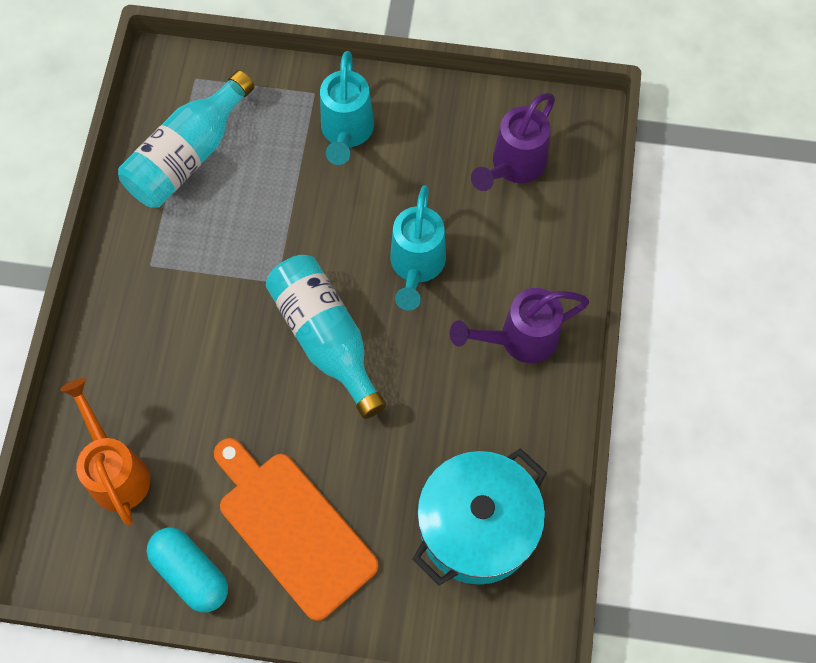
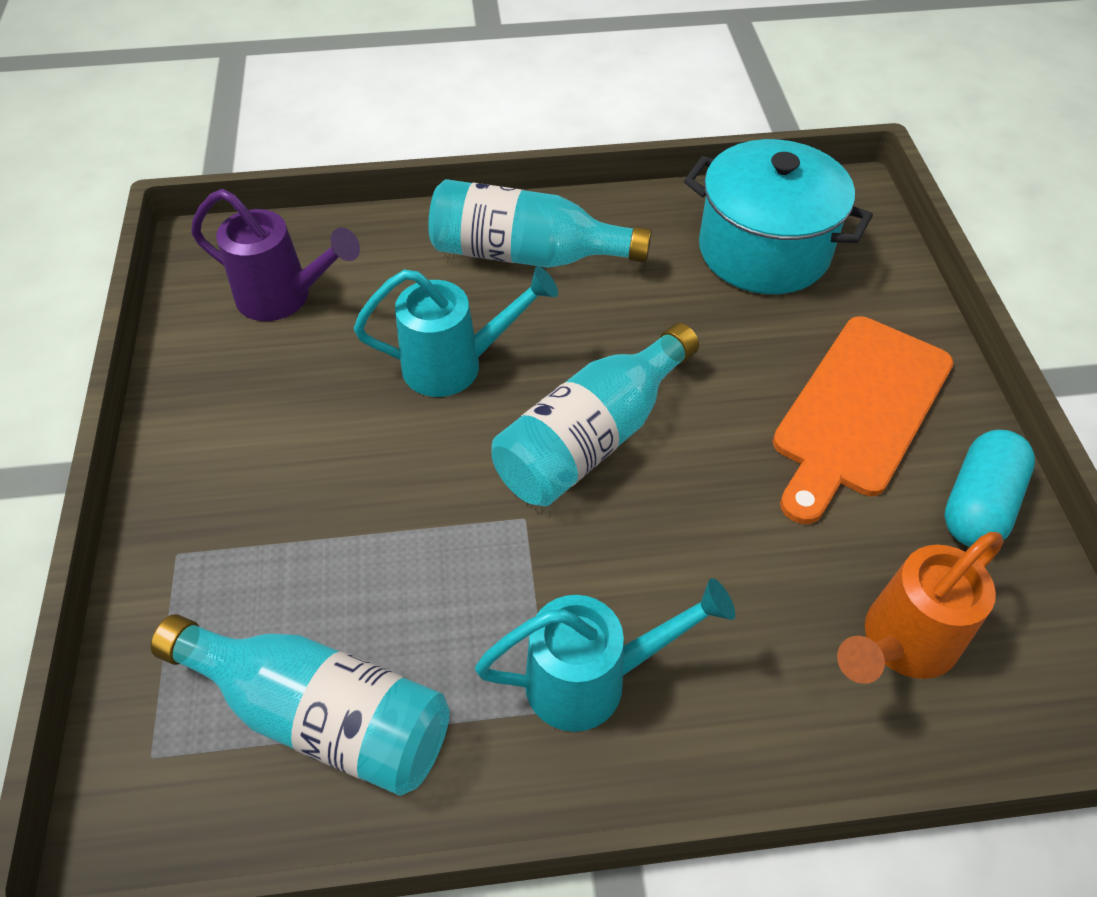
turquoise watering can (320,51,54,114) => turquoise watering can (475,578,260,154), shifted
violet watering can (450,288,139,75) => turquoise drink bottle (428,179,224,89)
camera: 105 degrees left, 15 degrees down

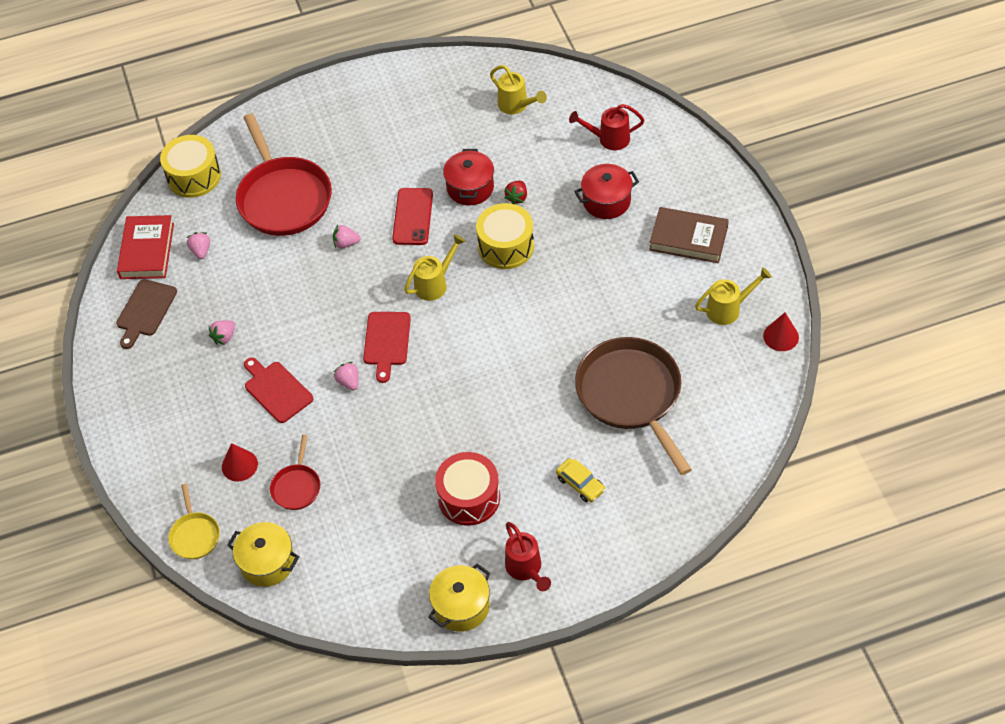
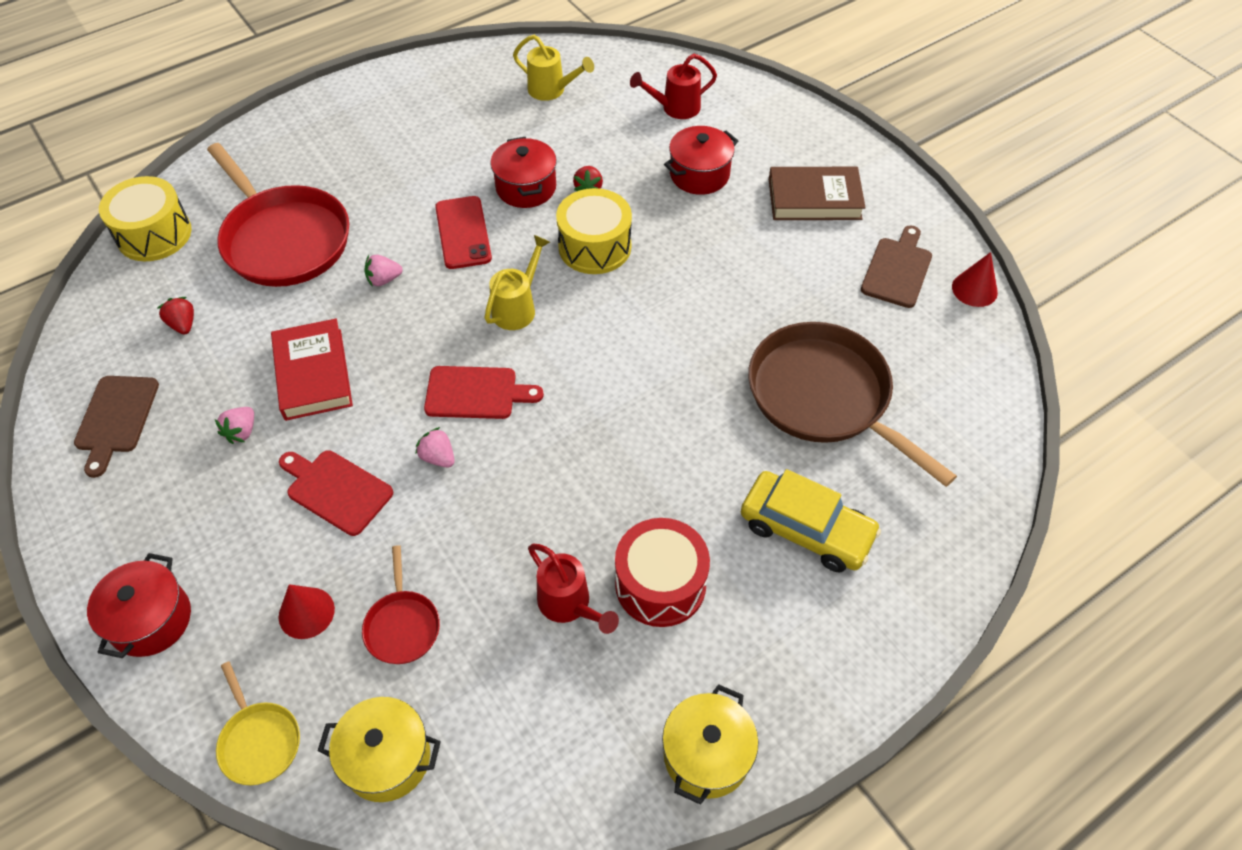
nothing => crimson pot (87,553,104,105)
crimson book (117,215,57,64) => crimson book (271,319,82,102), shifted
crimson watering can (505,522,46,69) => crimson watering can (528,544,91,90), shifted
yellow watering can (695,267,77,58) => dark brown chopping board (861,225,71,83)
pink toy strawberry (186,232,24,27) => crimson toy strawberry (158,297,36,37)
crimson chopping board (363,312,48,71) => crimson chopping board (424,366,120,53), 75 degrees counterclockwise
yellow automobile (556,458,49,44) => yellow automobile (741,469,140,103), x1.78
camera: 20 degrees left, 0 degrees up

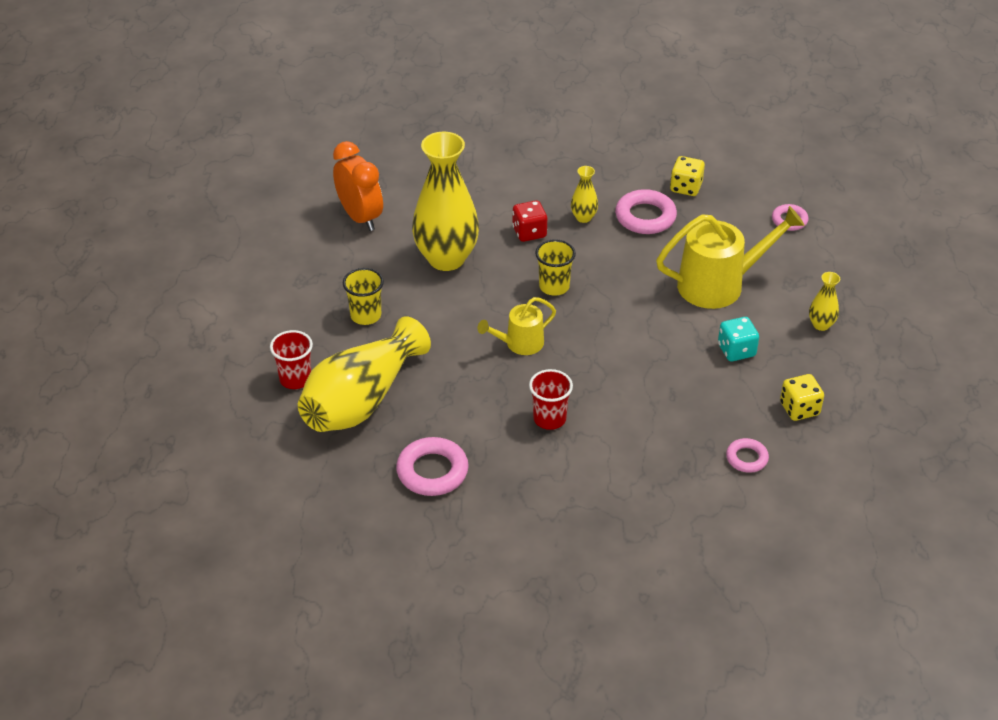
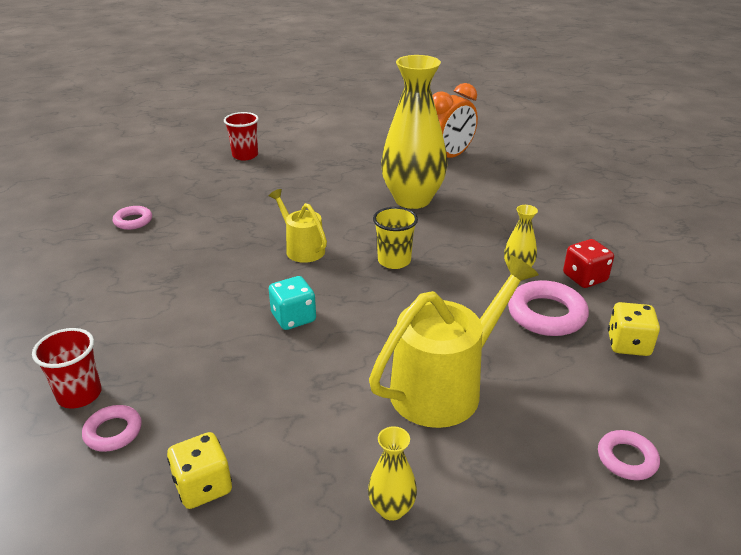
yellow vase (298,316,133,116) => nothing
yellow tumbler (343,268,41,57) => nothing
crimson dice (512,200,35,42) => crimson dice (563,239,51,49), shifted
crimson tumbler (529,369,44,61) => crimson tumbler (32,328,69,81), shifted
turquoise dice (718,317,41,44) => turquoise dice (269,276,47,54), shifted
yellow watering can (656,206,149,103) => yellow watering can (369,255,170,173), 105 degrees counterclockwise
pink ring (396,437,73,59) => pink ring (113,206,39,24), x0.59
camera: 80 degrees right, 10 degrees down

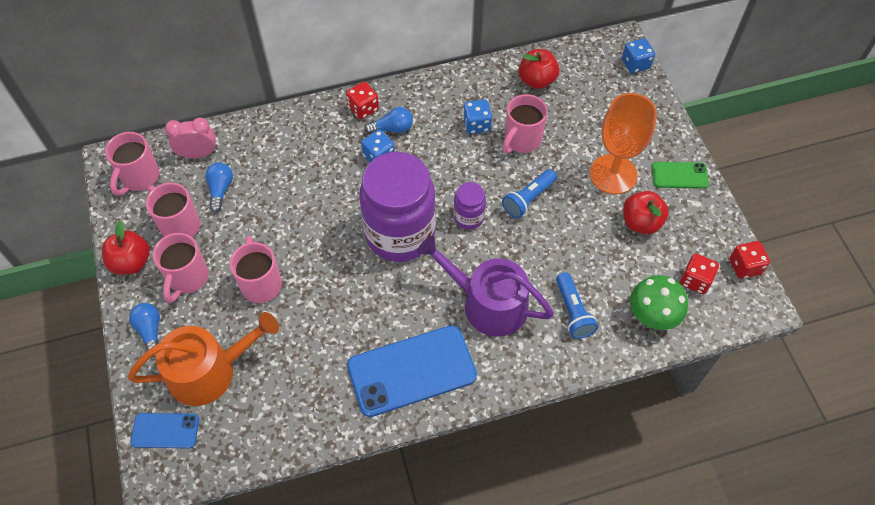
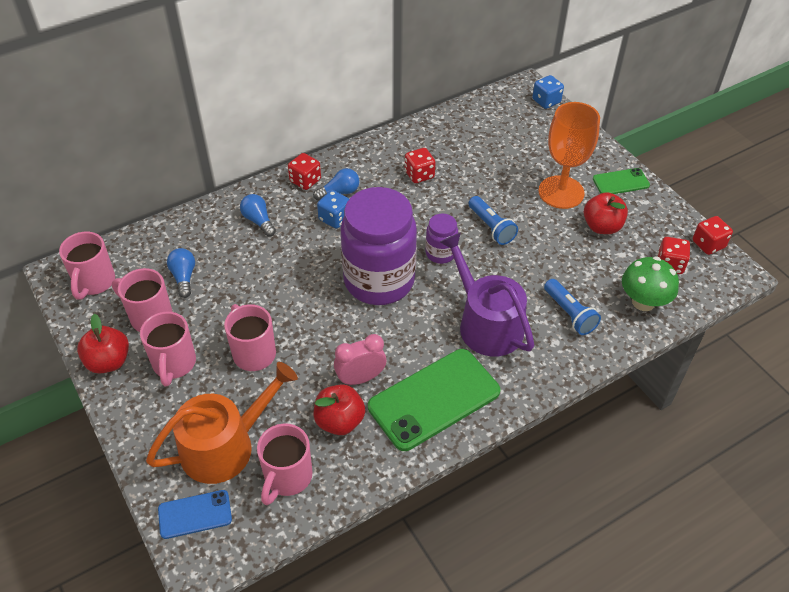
royal blue lightbulb (129,303,31,54) => royal blue lightbulb (240,194,36,42), shifted
pink bedside clock (165,117,51,41) => pink bedside clock (334,334,52,51), shifted
pink tea mug (502,94,46,59) => pink tea mug (257,423,56,82), shifted
crimson apple fruit (519,49,40,40) => crimson apple fruit (314,384,51,51), shifted
royal blue phone (347,325,130,92) => emerald phone (368,349,132,102)
royal blue dice (463,99,29,35) => crimson dice (405,148,31,35)
violet watering can (417,236,137,101) => violet watering can (440,233,94,123), 45 degrees clockwise
royal blue flashlight (502,169,55,49) => royal blue flashlight (468,196,50,49), 60 degrees counterclockwise
camera: 15 degrees left, 10 degrees down

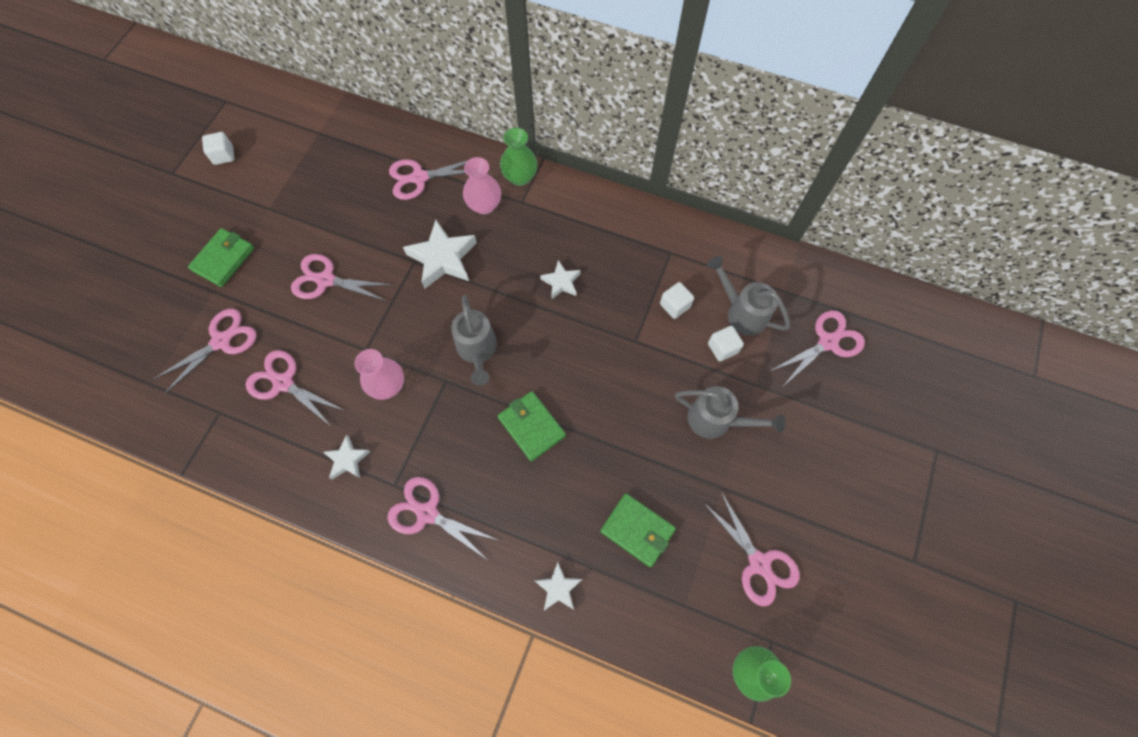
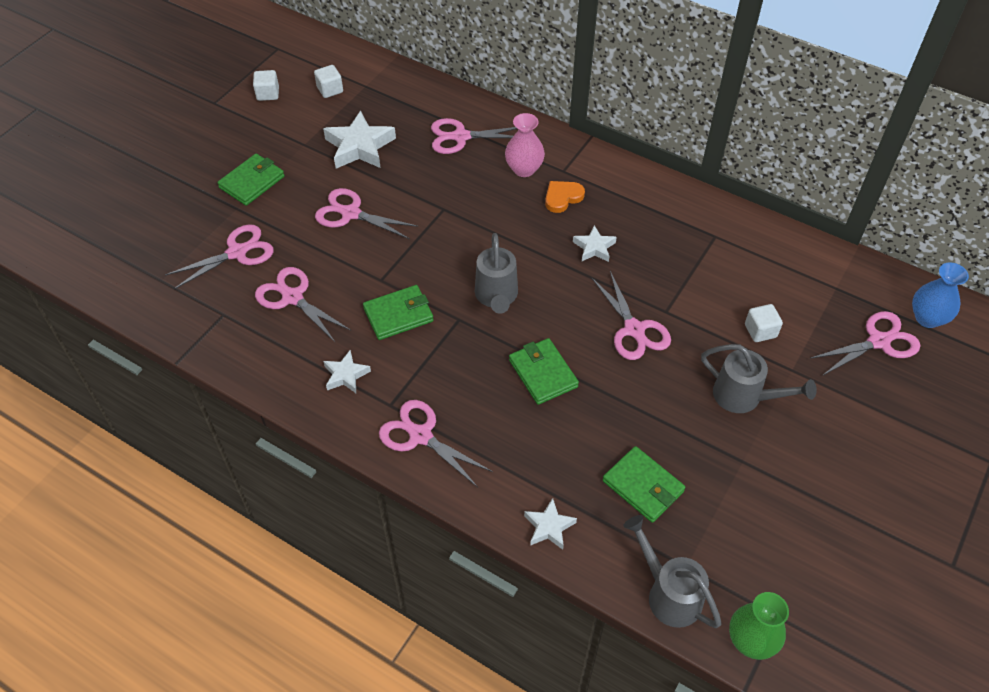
emerald vase (500,128,38,58) => nothing
nothing => orange heart (545,181,40,32)
nothing => royal blue vase (912,262,57,66)
pure white star (403,220,74,69) => pure white star (323,111,73,58), shifted
pure white cube (660,282,34,37) => pure white cube (314,65,29,33), shifted
pink scissors (703,492,97,114) => pink scissors (591,271,80,89), shifted
grey watering can (707,256,83,80) => grey watering can (623,515,98,113), shifted
pink vase (355,349,49,51) => emerald wallet (363,285,71,55)
camera: 10 degrees right, 15 degrees down

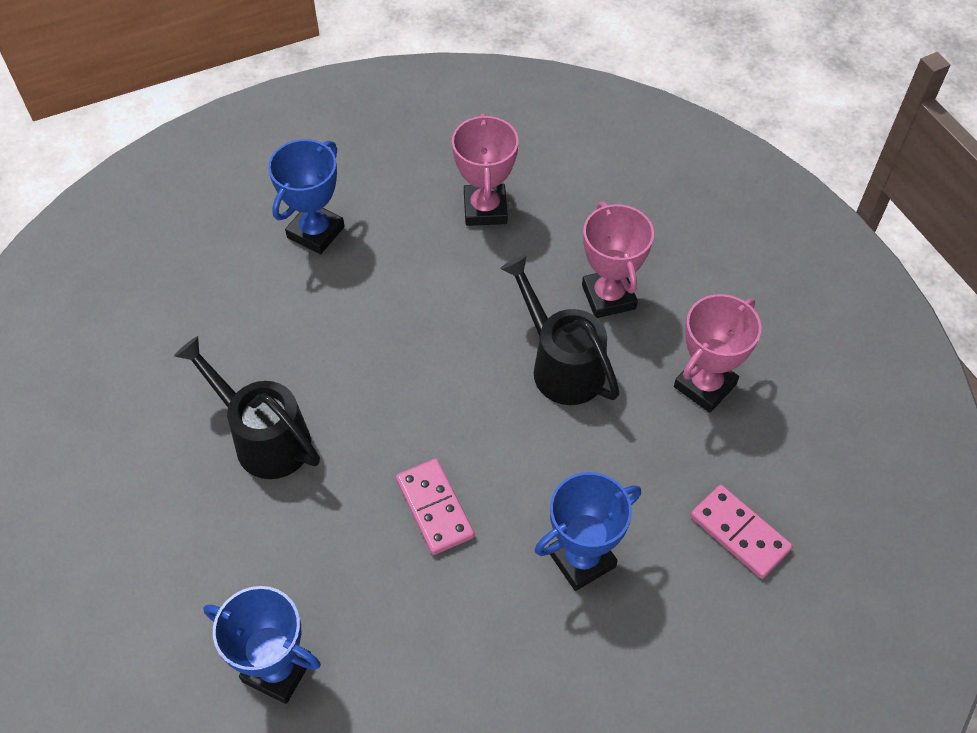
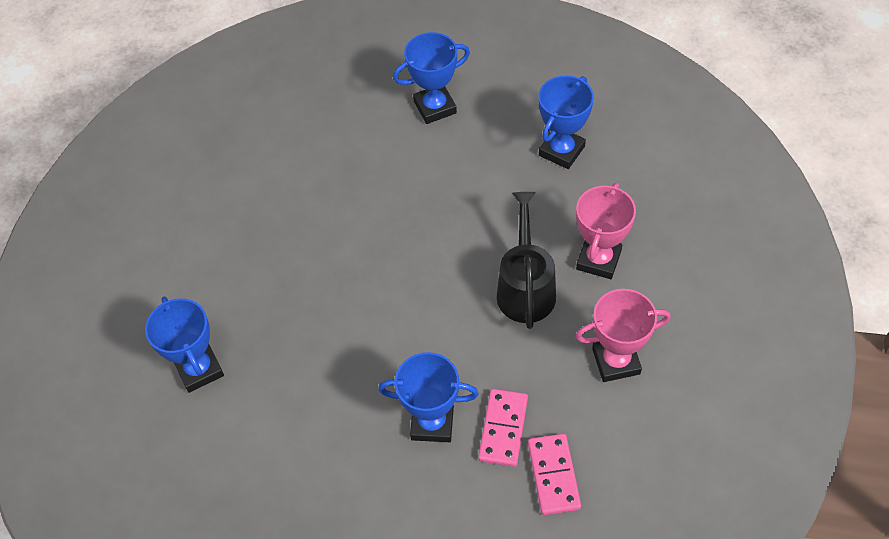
jet-black watering can (174,336,146,143) => nothing
pink domino piece (396,459,78,96) => pink domino piece (478,389,50,78), shifted
pink prize cup (452,113,67,113) => royal blue prize cup (538,76,56,93)
camera: 40 degrees right, 0 degrees up

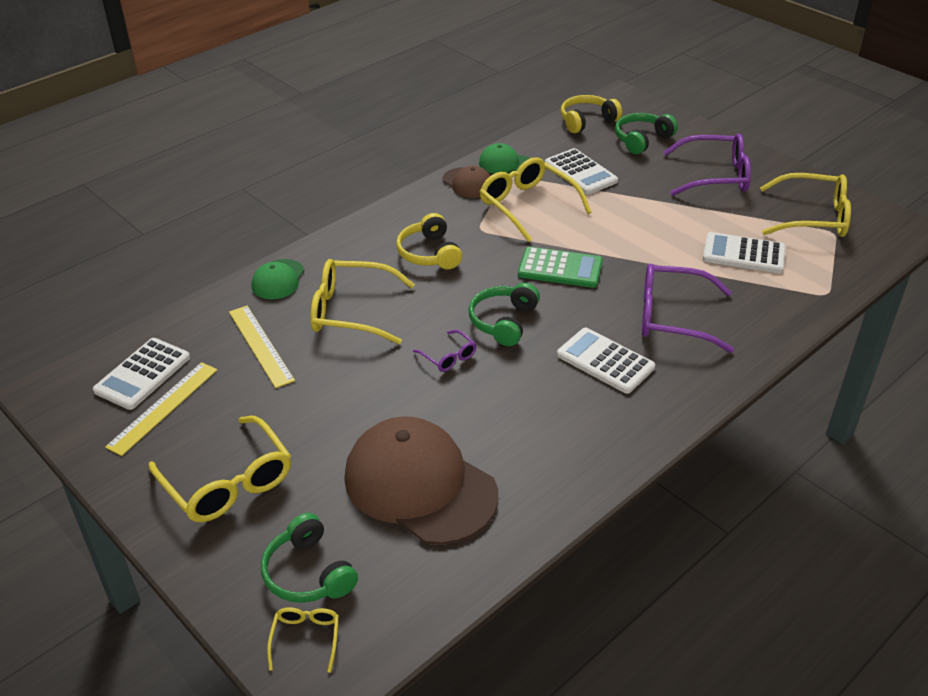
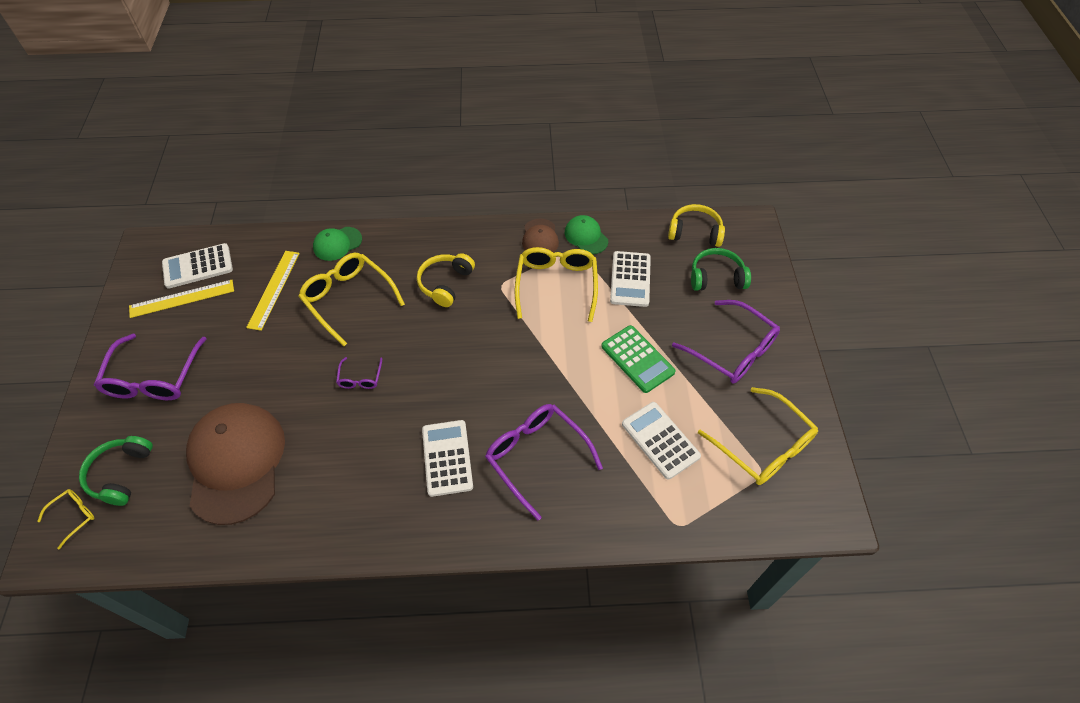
emerald headphones (469,283,71,63) => nothing
emerald adding machine (518,247,85,41) => emerald adding machine (601,325,75,68), shifted
yellow spectacles (148,416,143,106) => violet spectacles (94,334,113,66)
camera: 40 degrees right, 15 degrees up

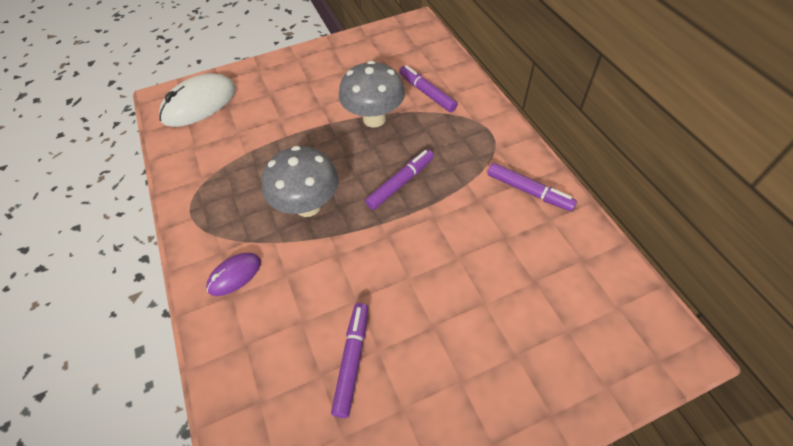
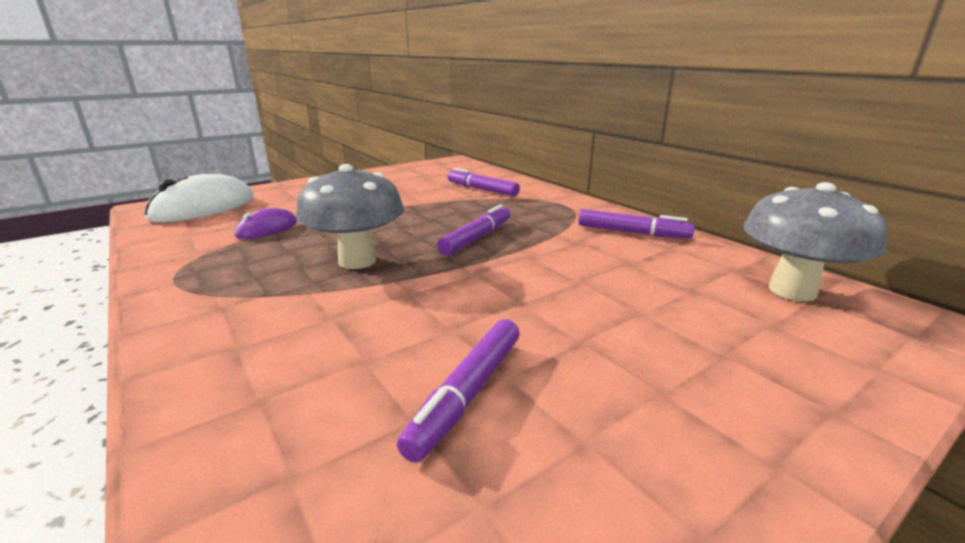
violet PC mouse (206,253,55,43) => violet PC mouse (234,208,63,31), shifted
grey toadstool (339,61,66,66) => grey toadstool (743,182,144,119), shifted
violet felt pen (331,303,37,115) => violet felt pen (397,319,122,144), 150 degrees counterclockwise
camera: 15 degrees left, 30 degrees down

